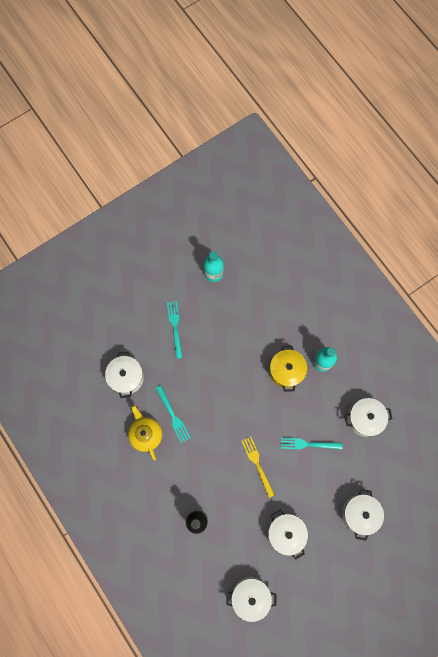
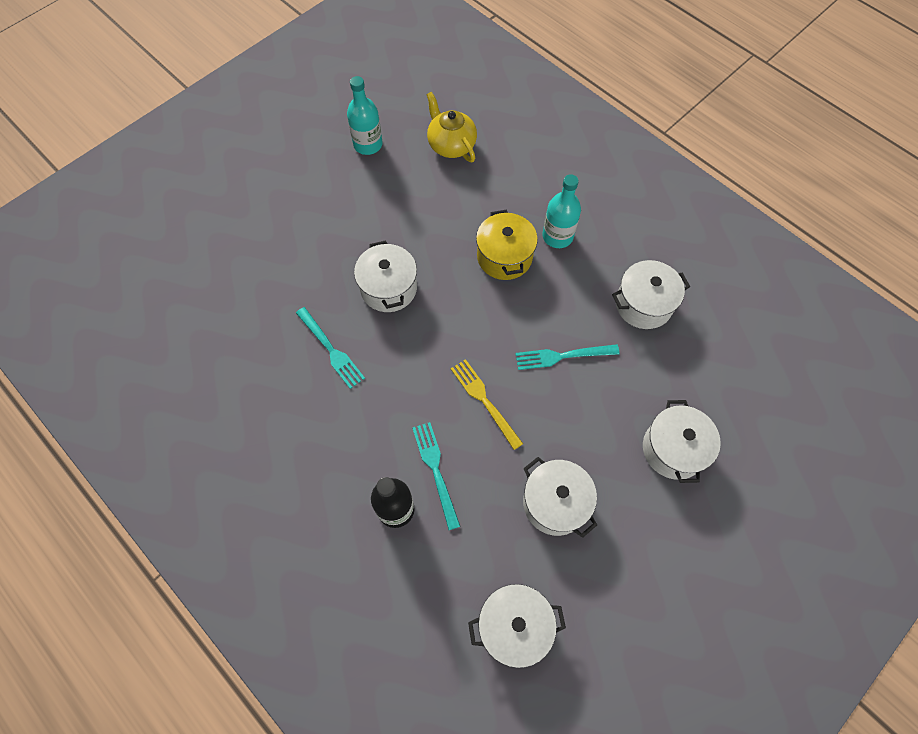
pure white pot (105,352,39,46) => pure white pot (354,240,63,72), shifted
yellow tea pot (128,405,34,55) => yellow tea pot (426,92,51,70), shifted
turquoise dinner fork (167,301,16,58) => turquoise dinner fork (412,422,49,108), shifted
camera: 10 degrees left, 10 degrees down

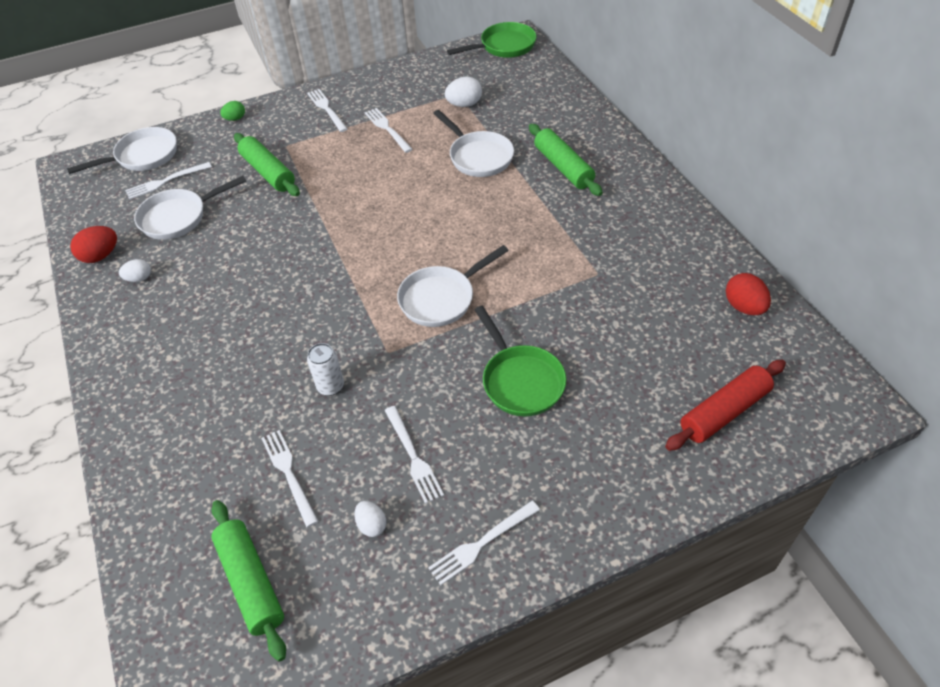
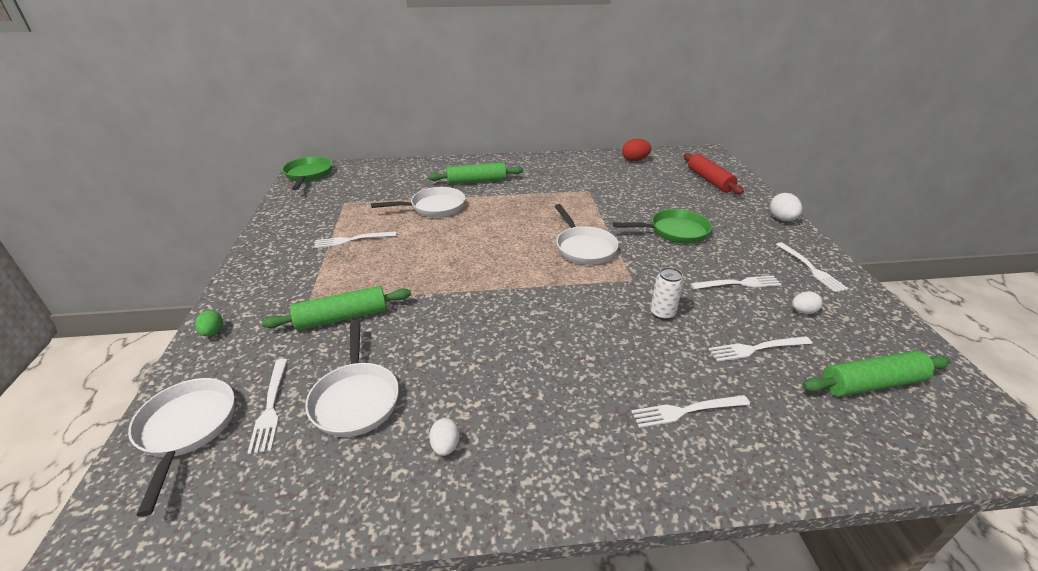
crimson egg shape (70,226,47,37) => nothing
pure white dinner fork (307,89,40,43) => pure white dinner fork (631,395,119,33), shifted
pure white egg shape (445,76,37,31) => pure white egg shape (770,193,32,28), shifted
camera: 75 degrees left, 15 degrees down

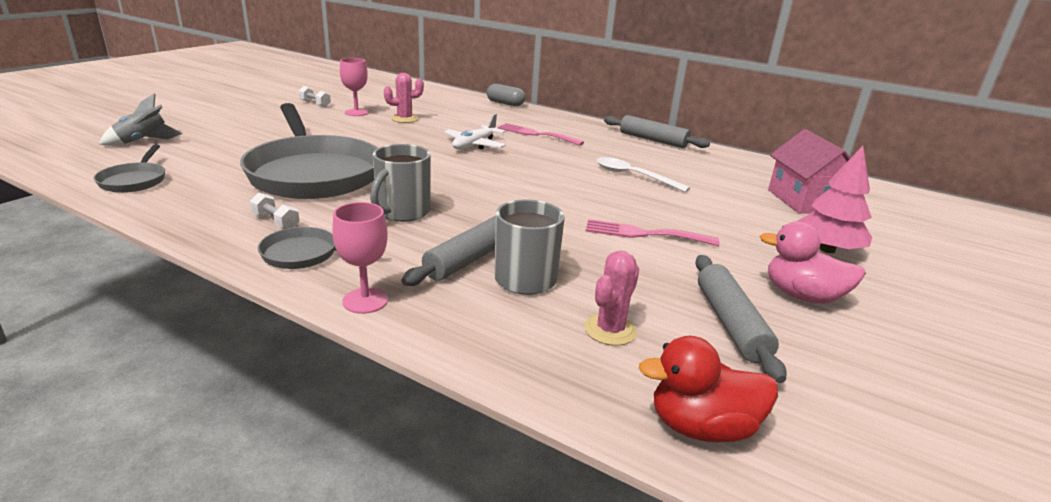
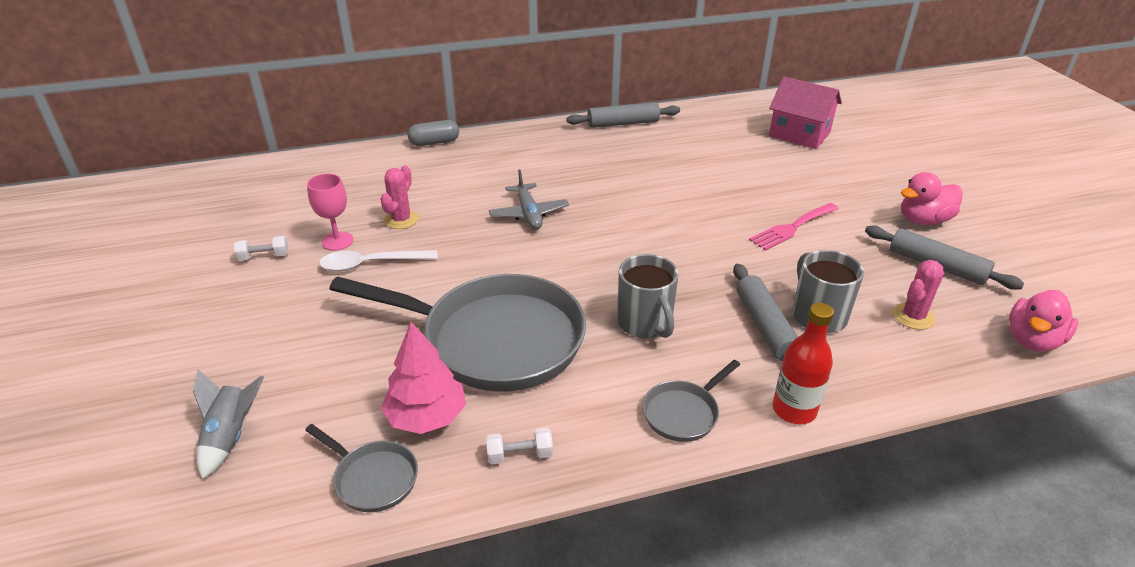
pink dinner fork (498,123,86,23) => nothing
pure white dumbbell (250,193,50,36) => pure white dumbbell (486,428,67,37), shifted
pure white tablespoon (596,157,94,35) => pure white tablespoon (319,250,119,21), shifted
pink tree (796,146,76,107) => pink tree (381,322,85,112), shifted
pink wine glass (332,202,56,112) => crimson drink bottle (773,303,61,121)
pure white plane (444,114,62,36) => grey plane (489,170,80,60)
crimson toy duck (639,336,139,106) => pink toy duck (1009,290,69,62)
pink saguaro cactus (584,251,55,95) => pink saguaro cactus (893,260,51,70), 60 degrees clockwise
camera: 45 degrees left, 10 degrees up

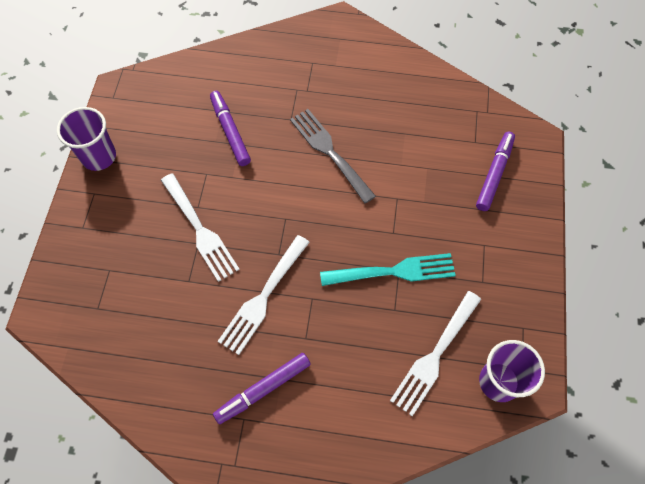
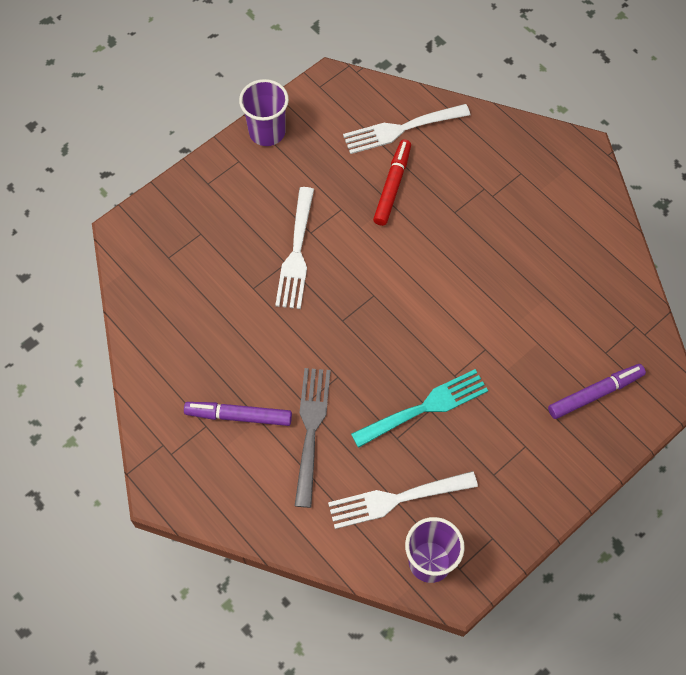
pure white dinner fork (218,235,92,120) => pure white dinner fork (343,104,127,50), shifted
grey dinner fork (290,109,86,95) => grey dinner fork (295,368,36,140), shifted
violet felt pen (210,91,41,75) => crimson felt pen (373,139,38,87)
turquoise dinner fork (320,253,136,33) => turquoise dinner fork (351,369,137,79), 60 degrees counterclockwise
camera: 40 degrees right, 0 degrees up

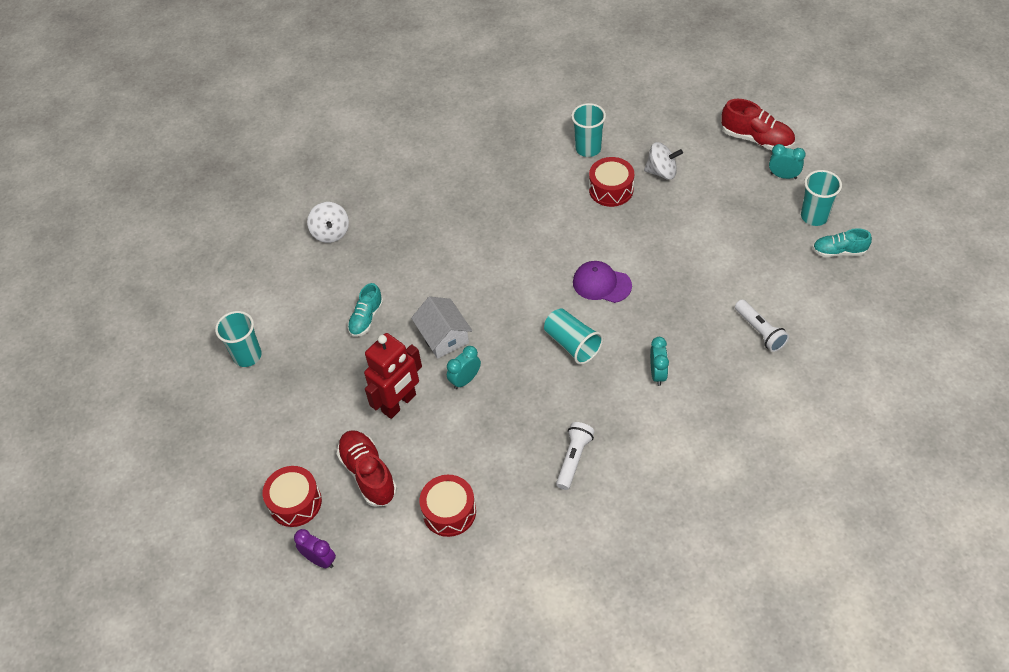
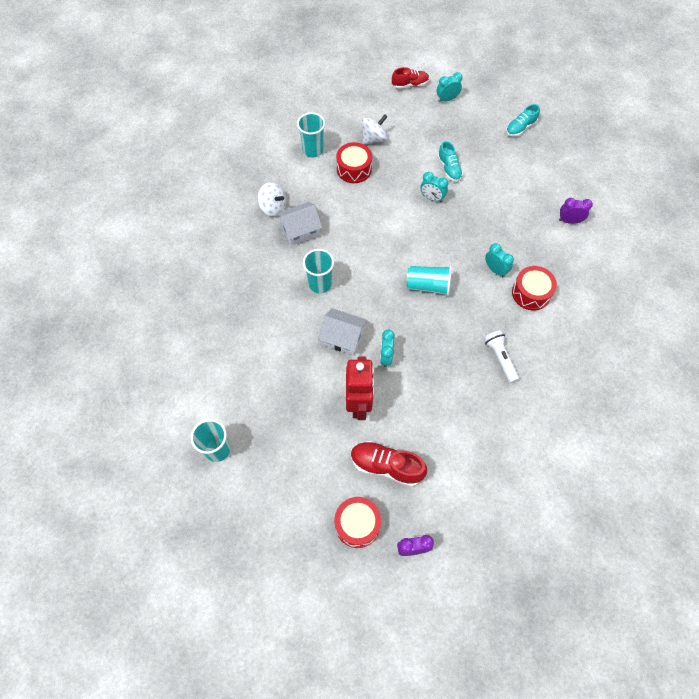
violet peaked cap (573,261,59,42) => nothing
pure white flashlight (735,299,54,53) => nothing
nothing => pure white house (276,202,46,44)
nothing => turquoise bedside clock (420,172,28,30)
nothing => violet bedside clock (559,198,34,26)
pure white spinning top (307,202,42,41) => pure white spinning top (258,182,28,35), shifted
turquoise sneaker (347,283,36,54) => turquoise sneaker (437,141,26,41), shifted
crimson drum (419,475,57,62) => crimson drum (512,266,45,45), shifted
turquoise tumbler (801,170,41,56) => turquoise tumbler (303,249,31,45), shifted
crimson sneaker (721,99,74,51) => crimson sneaker (392,67,37,22), x0.66
camera: 45 degrees left, 10 degrees up

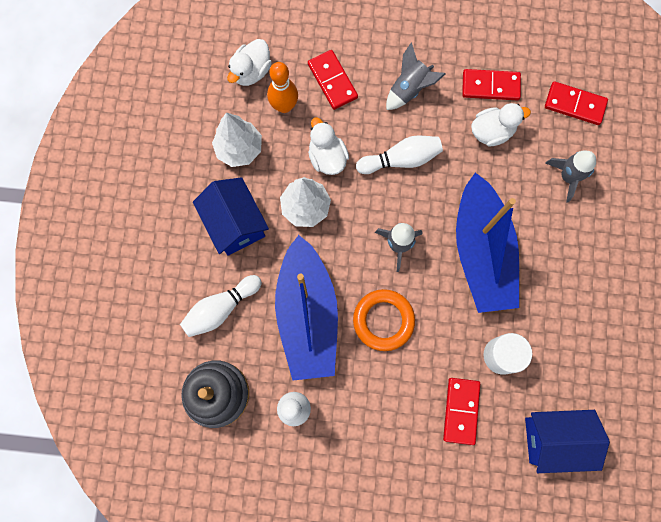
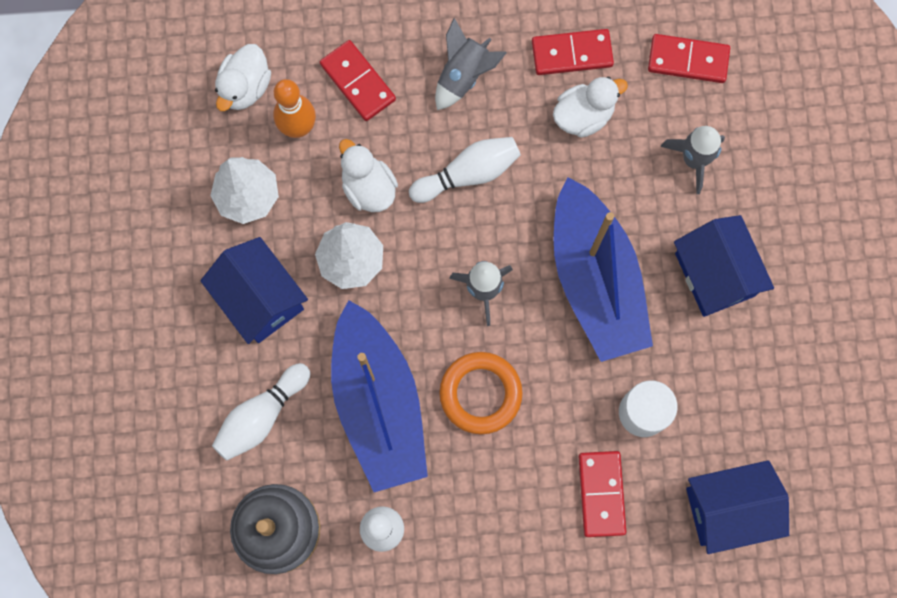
nothing => royal blue house (674,215,100,102)
camera: 10 degrees left, 0 degrees up

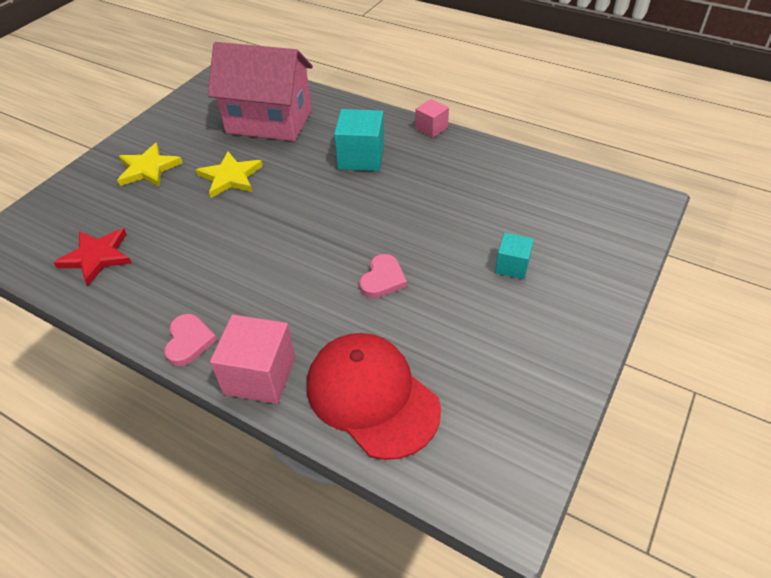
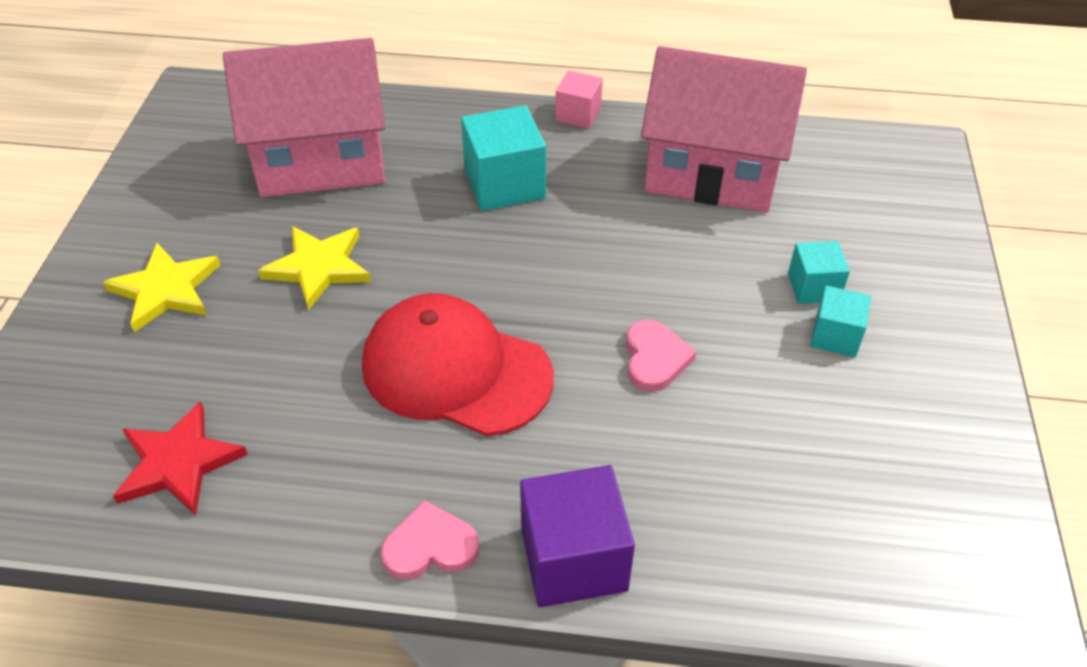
nothing => pink house (641,46,166,166)
nothing => turquoise cube (810,286,61,71)
crimson peaked cap (307,333,134,127) => crimson peaked cap (362,293,192,143), shifted
pink cube (210,315,85,89) => violet cube (520,465,115,142)
pink heart (164,314,53,52) => pink heart (381,500,98,80), 75 degrees counterclockwise
camera: 25 degrees left, 0 degrees up

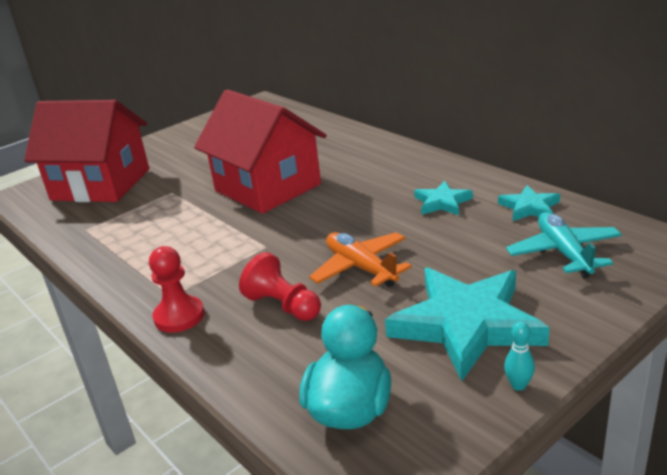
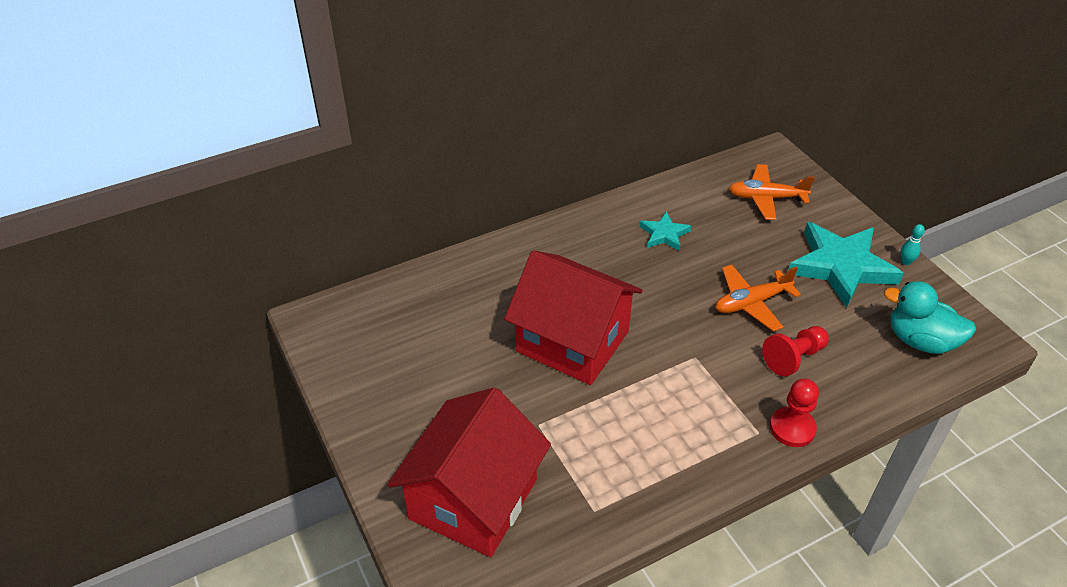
turquoise star (498,185,62,36) => nothing
turquoise plane (506,212,116,66) => orange plane (729,164,86,56)
crimson house (194,89,133,125) => crimson house (504,250,139,135), 60 degrees clockwise
camera: 80 degrees left, 15 degrees up

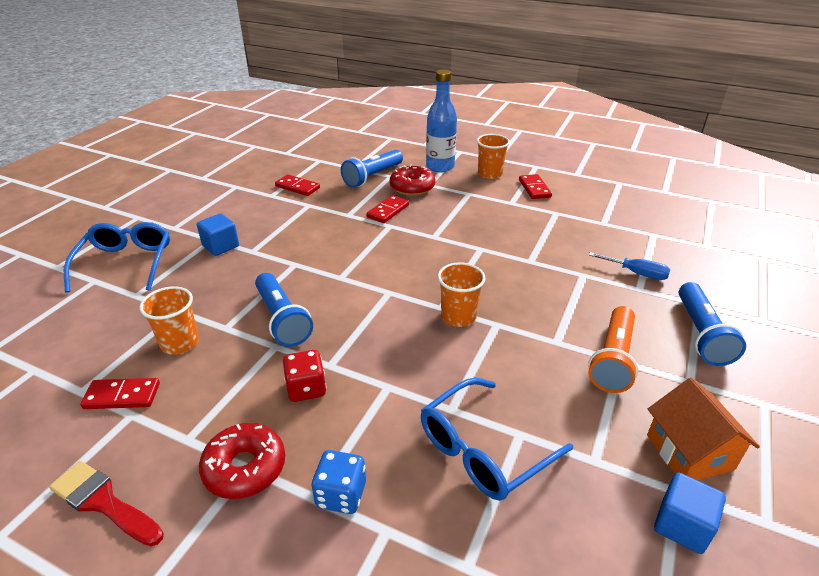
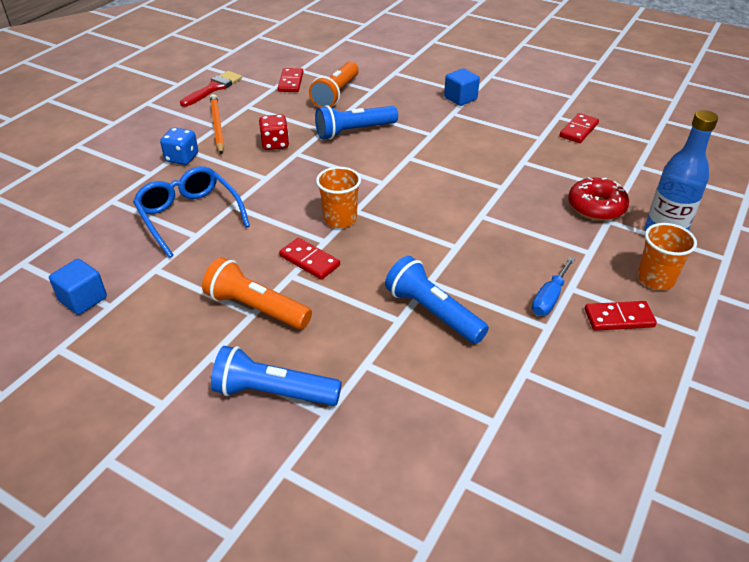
royal blue spectacles (64,222,106,71) => nothing
orange house (647,378,113,102) => nothing
royal blue flashlight (341,150,62,38) => royal blue flashlight (385,256,104,88), shifted
crimson domino piece (367,195,42,28) => crimson domino piece (279,238,61,42), shifted
royal blue flat screwdriver (589,252,81,28) => royal blue flat screwdriver (532,257,43,59), shifted
orange tumbler (139,286,60,68) => orange flashlight (309,62,50,45)
crimson doughnut (199,423,86,76) => orange wooden pencil (210,94,14,61)
camera: 95 degrees right, 5 degrees up

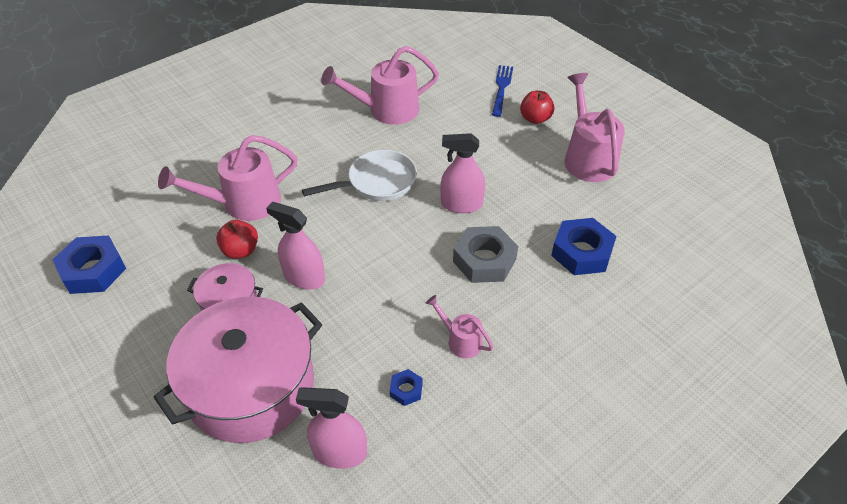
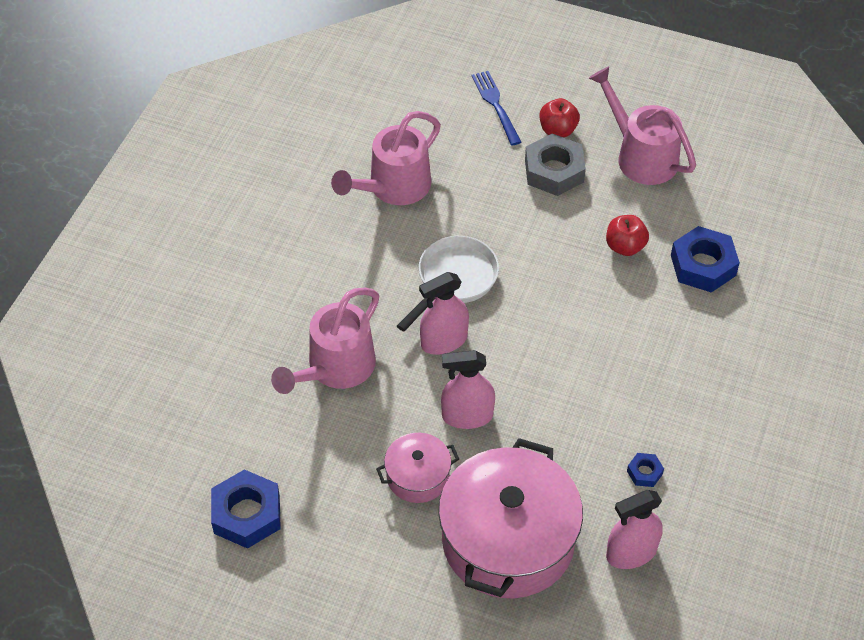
pink watering can (426,295,68,63) => nothing
crimson apple fruit (216,220,42,39) => crimson apple fruit (606,215,43,41), shifted
pink sprayer (441,133,44,80) => pink sprayer (419,272,50,83), shifted
grey hex nut (453,226,65,57) => grey hex nut (525,133,61,63), shifted
camera: 30 degrees left, 5 degrees up

